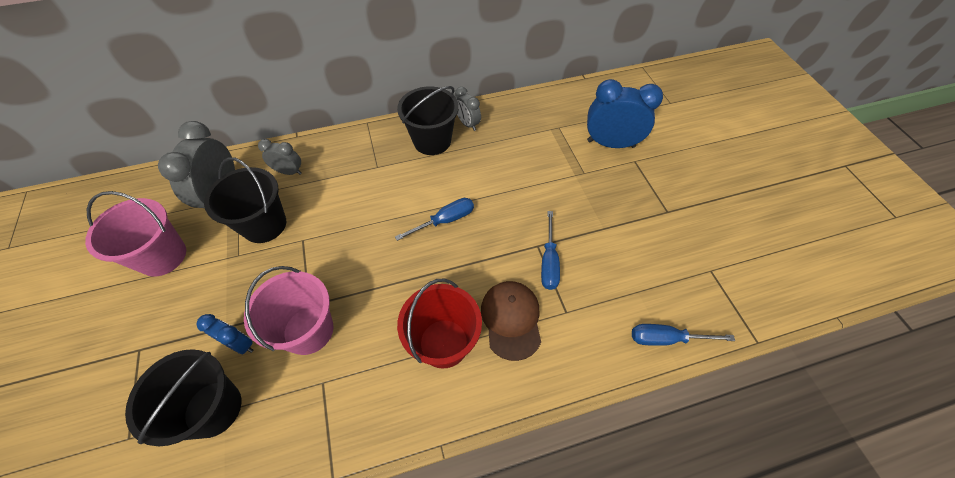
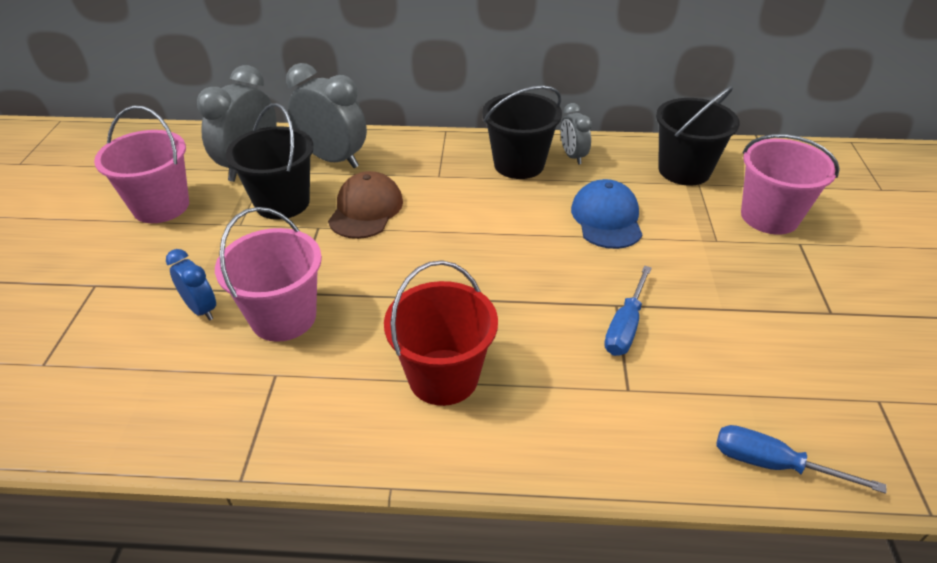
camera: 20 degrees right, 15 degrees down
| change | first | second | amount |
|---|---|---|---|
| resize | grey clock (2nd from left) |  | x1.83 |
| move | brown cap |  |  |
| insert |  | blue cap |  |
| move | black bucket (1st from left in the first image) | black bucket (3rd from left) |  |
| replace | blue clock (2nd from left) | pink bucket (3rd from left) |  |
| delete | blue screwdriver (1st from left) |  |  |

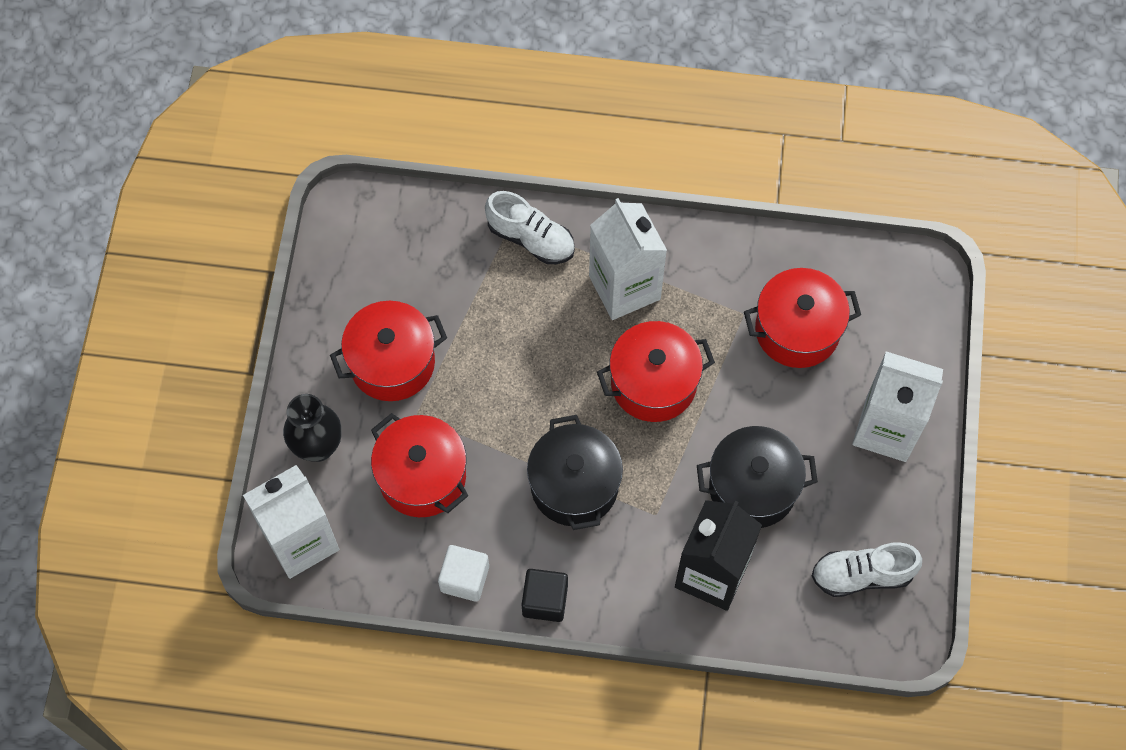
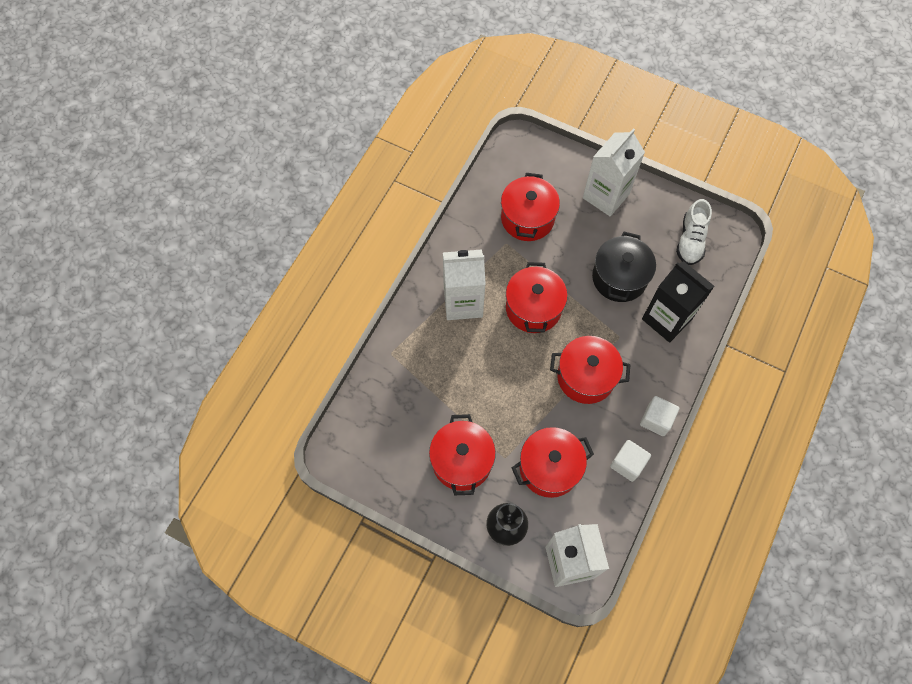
camera: 70 degrees left, 0 degrees up
| change | first | second | amount |
|---|---|---|---|
| recolor | black pot (1st from left) | red pot (5th from left) |  |
| recolor | black cube | white cube (2nd from left) |  |
| delete | white shoe (1st from left) |  |  |

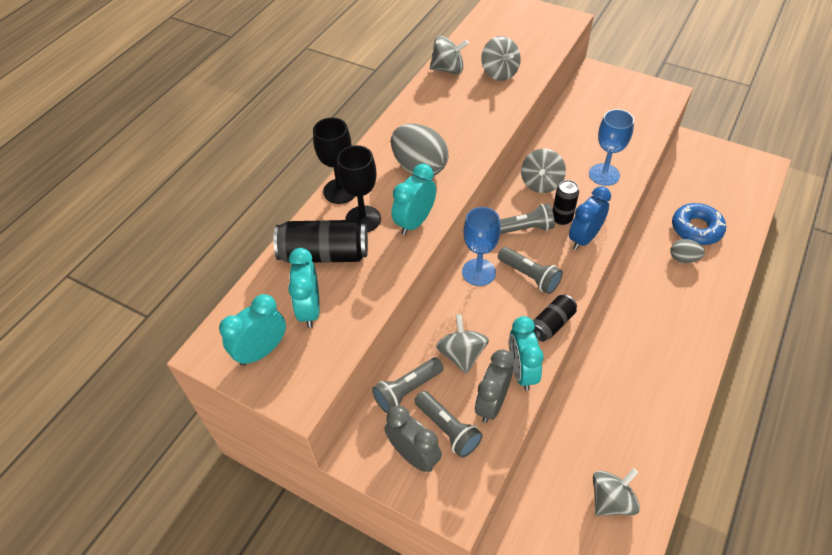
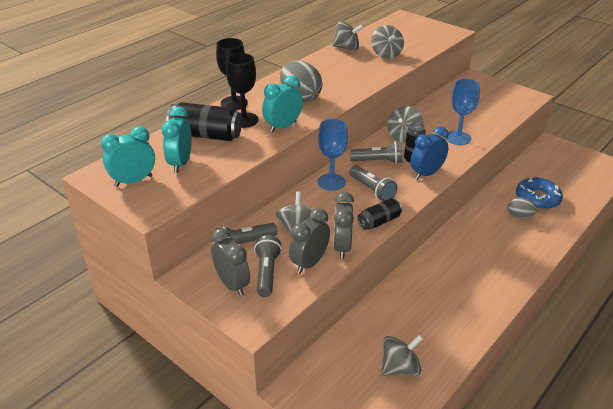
camera: 10 degrees right, 15 degrees down
| change | first | second | amount |
|---|---|---|---|
| rotate | grey flashlight (2nd from left) |  | 150 degrees counterclockwise |
| recolor | turquoise clock (4th from left) | grey clock (3rd from left) |  |

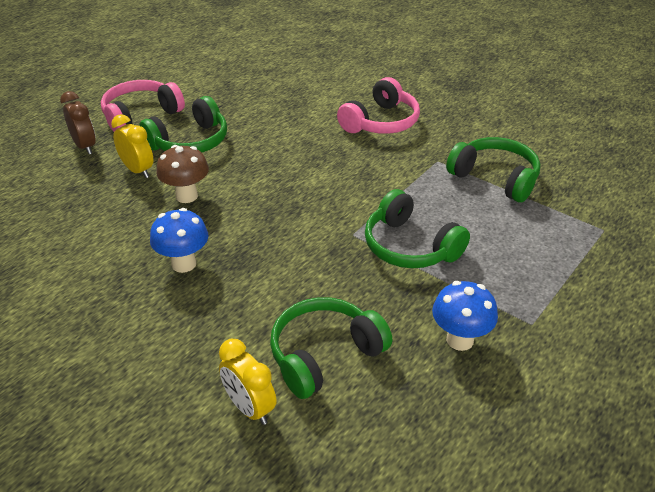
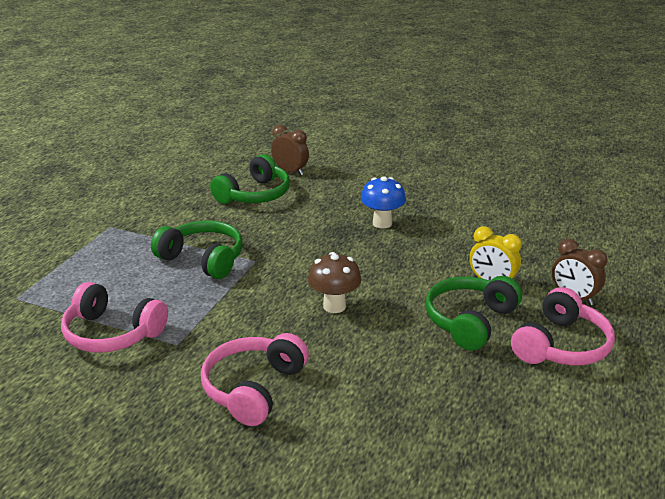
camera: 165 degrees right, 10 degrees down
| change | first | second | amount |
|---|---|---|---|
| recolor | green headphones (4th from left) | pink headphones (1st from left) |  |
| recolor | yellow clock (2nd from left) | brown clock (1st from left) |  |
| move | brown mushroom |  |  |
| delete | blue mushroom (2nd from left) |  |  |

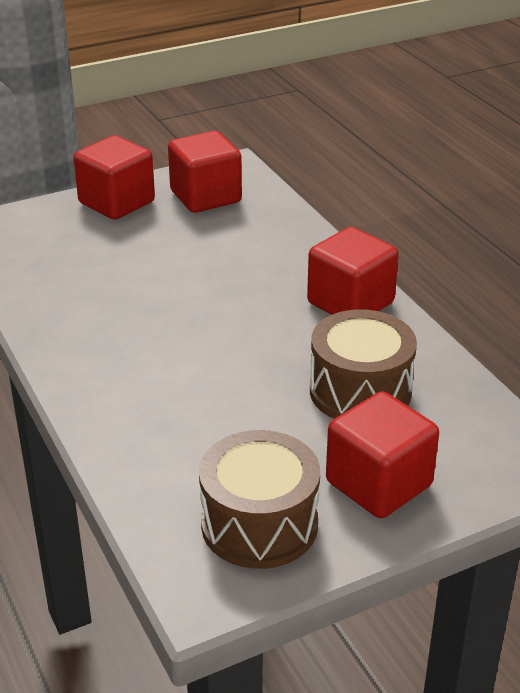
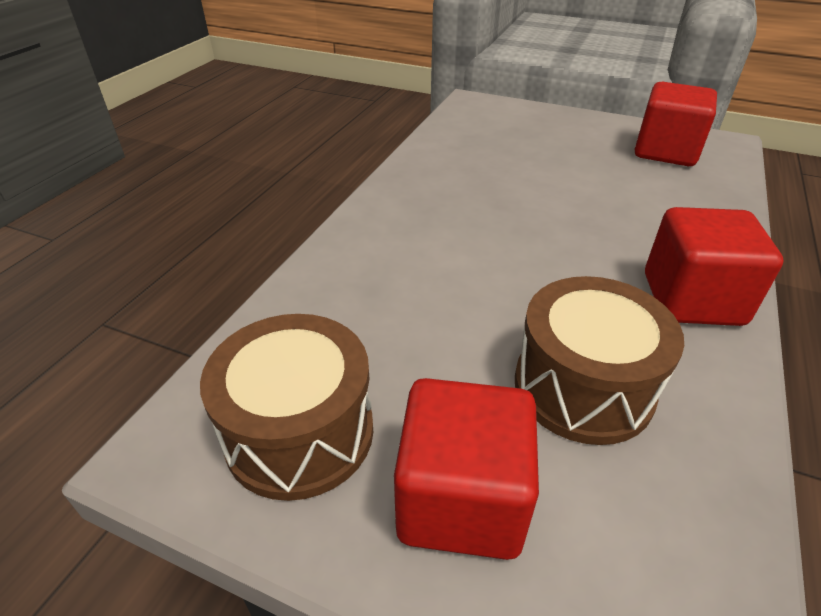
camera: 50 degrees right, 5 degrees up
| change | first | second | amount |
|---|---|---|---|
| delete | red cube (1st from left) |  |  |

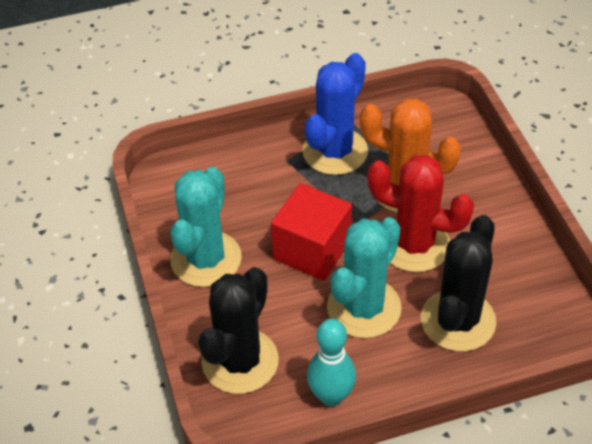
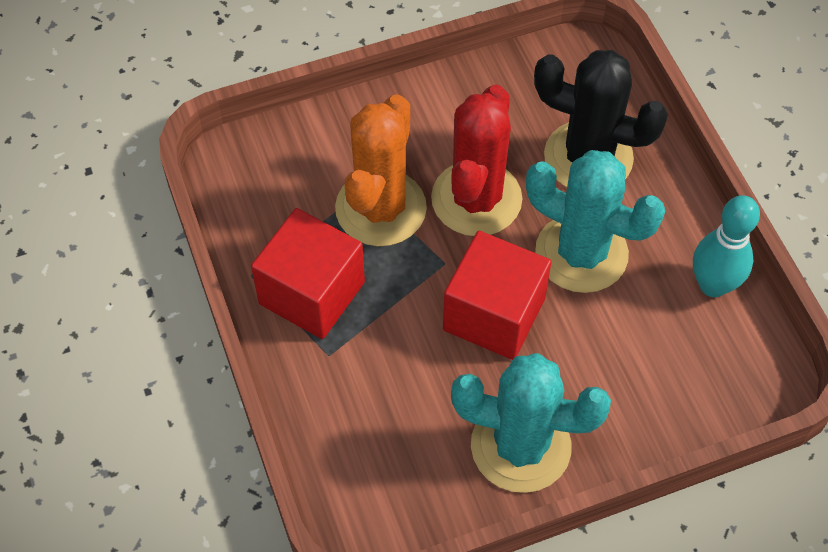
camera: 95 degrees left, 10 degrees up
| change | first | second | amount |
|---|---|---|---|
| replace | blue cactus | red cube (1st from left) |  |
| delete | black cactus (1st from left) |  |  |

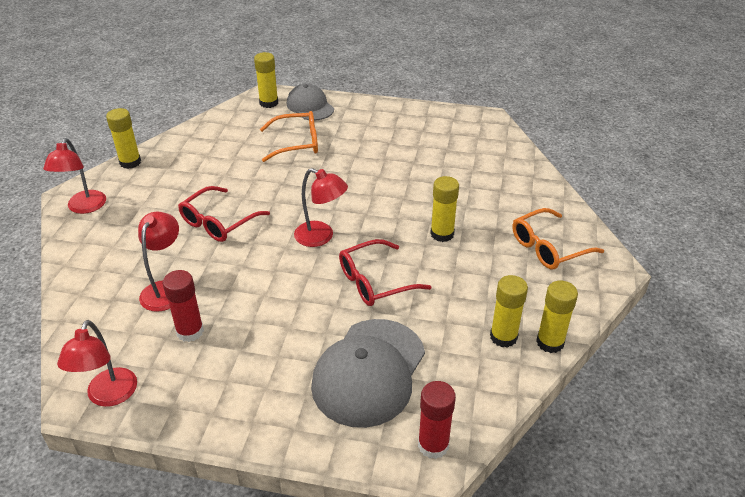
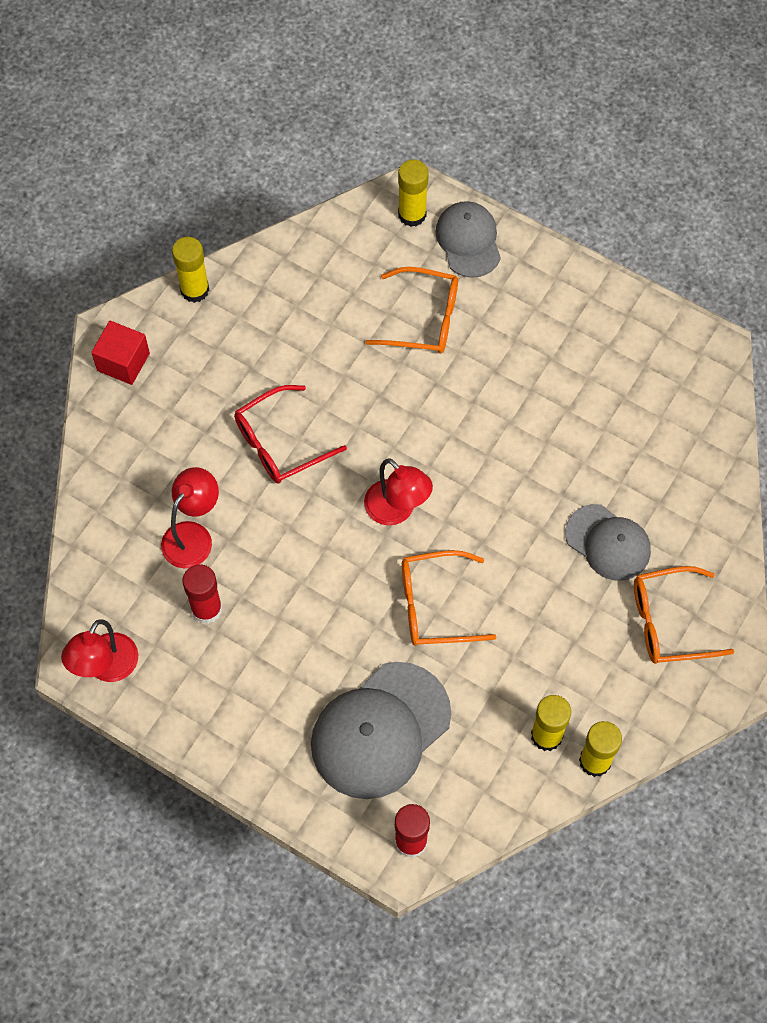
camera: 20 degrees right, 25 degrees up
| change | first | second | amount |
|---|---|---|---|
| replace | red lamp (1st from left) | red cube |  |
| recolor | red glasses (2nd from left) | orange glasses (2nd from left) |  |
| insert |  | grey cap (3rd from left) |  |
| delete | yellow glue stick (3rd from left) |  |  |

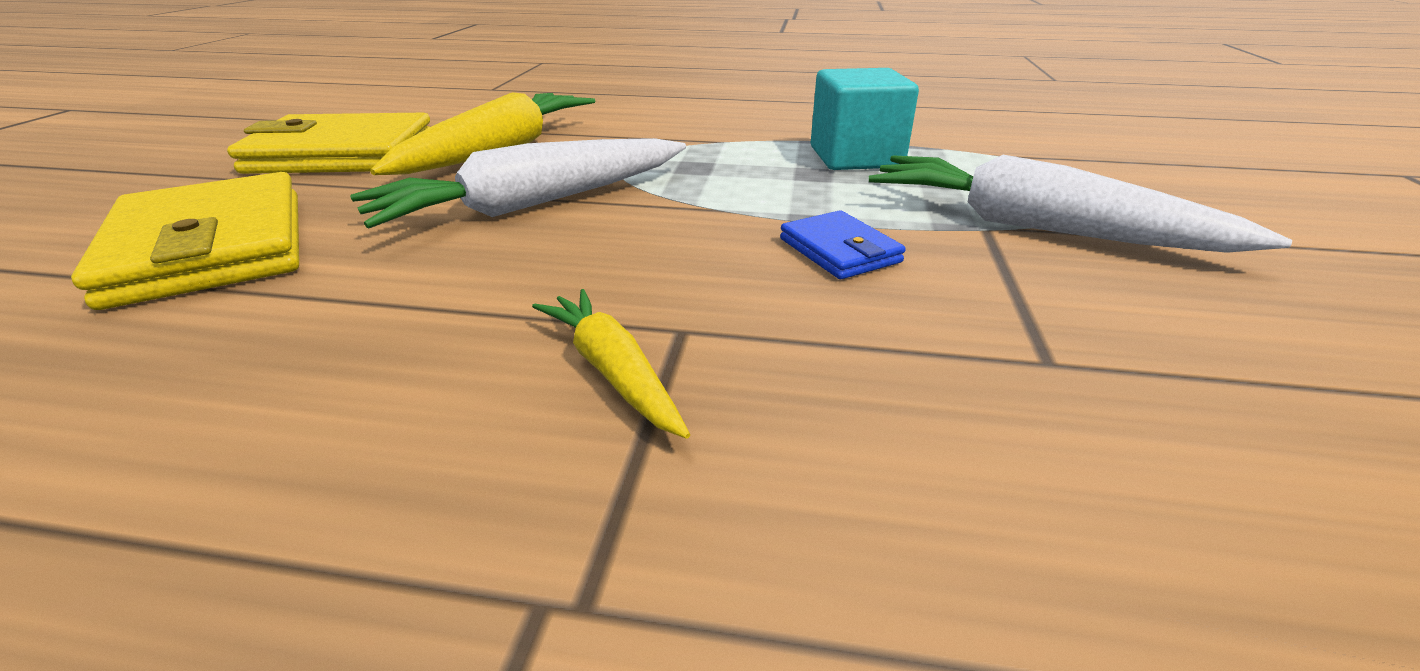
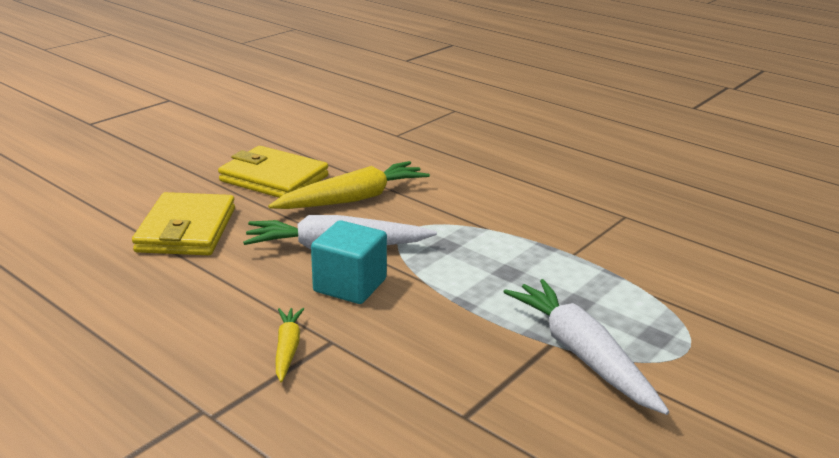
camera: 30 degrees right, 5 degrees down
| change | first | second | amount |
|---|---|---|---|
| move | turquoise cube |  |  |
| delete | blue wallet |  |  |

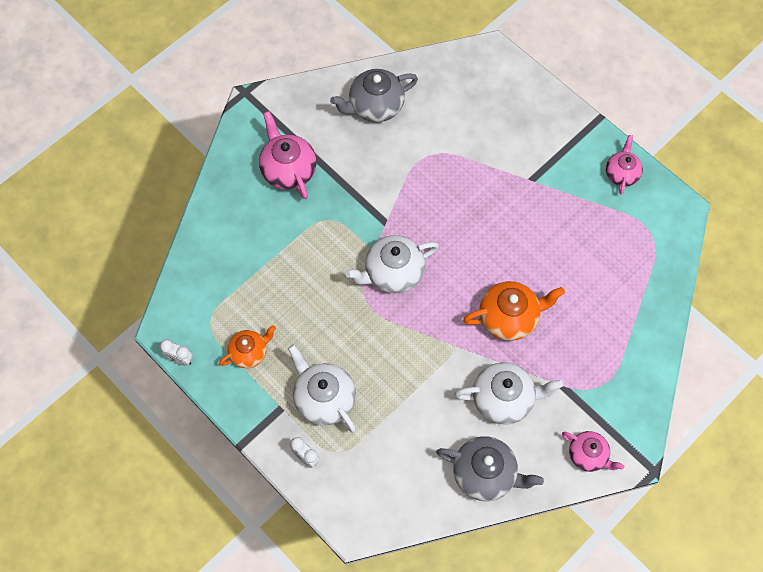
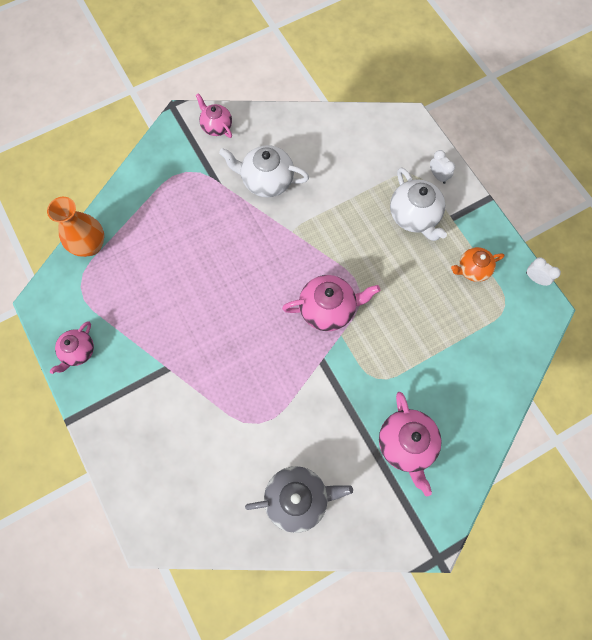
camera: 165 degrees left, 5 degrees up
| change | first | second | amount |
|---|---|---|---|
| insert |  | orange vase |  |
| recolor | white teapot (2nd from left) | pink teapot (3rd from left) |  |
| delete | grey teapot (2nd from left) |  |  |
| delete | orange teapot (2nd from left) |  |  |

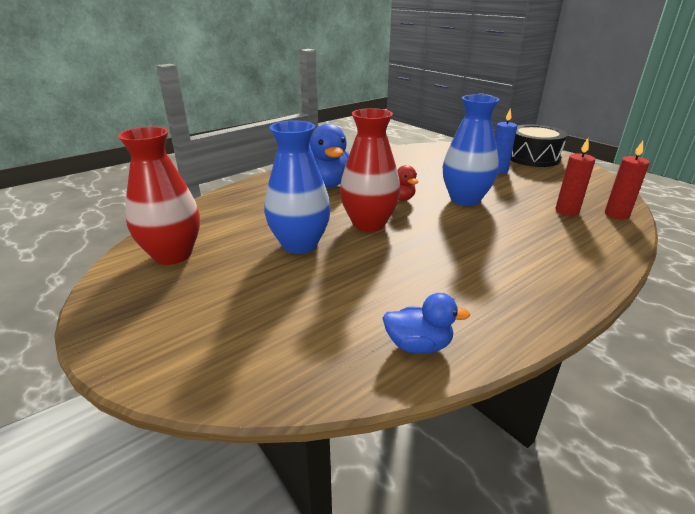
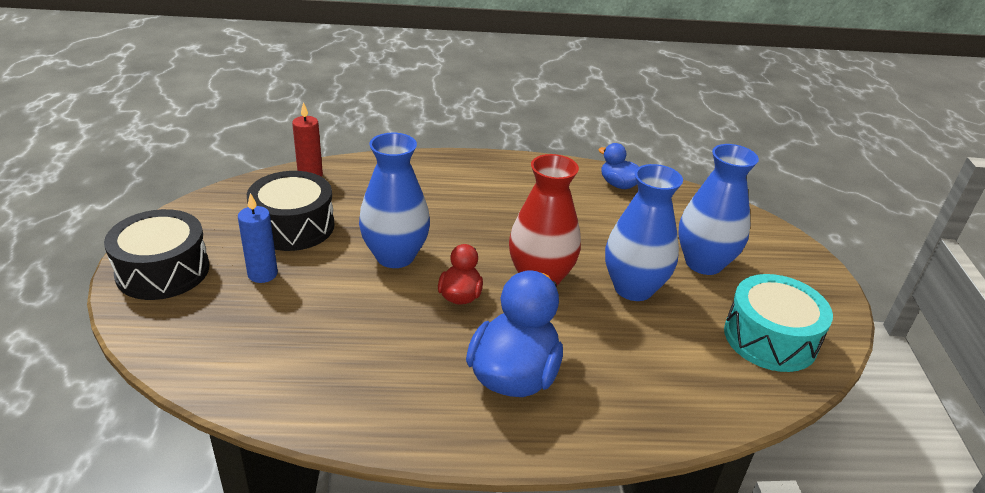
camera: 145 degrees left, 5 degrees up
| change | first | second | amount |
|---|---|---|---|
| insert |  | black drum (2nd from left) |  |
| insert |  | blue vase (3rd from left) |  |
| replace | red vase (1st from left) | turquoise drum |  |
| delete | red candle (1st from left) |  |  |

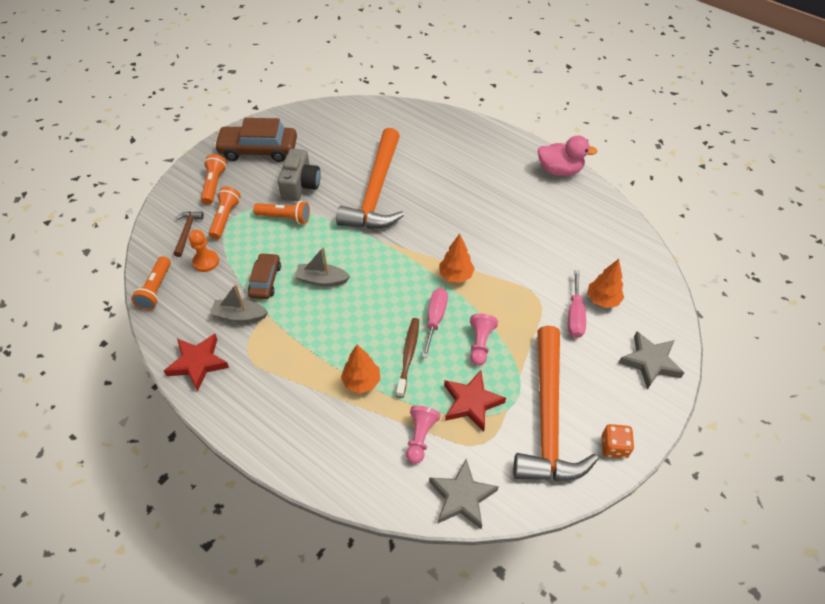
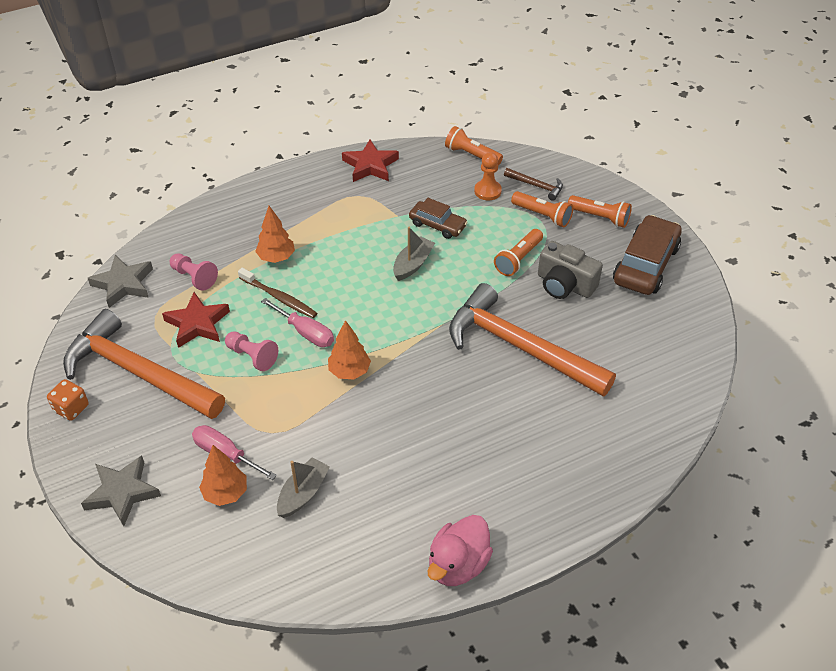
camera: 115 degrees right, 5 degrees down
| change | first | second | amount |
|---|---|---|---|
| move | grey boat (1st from left) |  |  |

